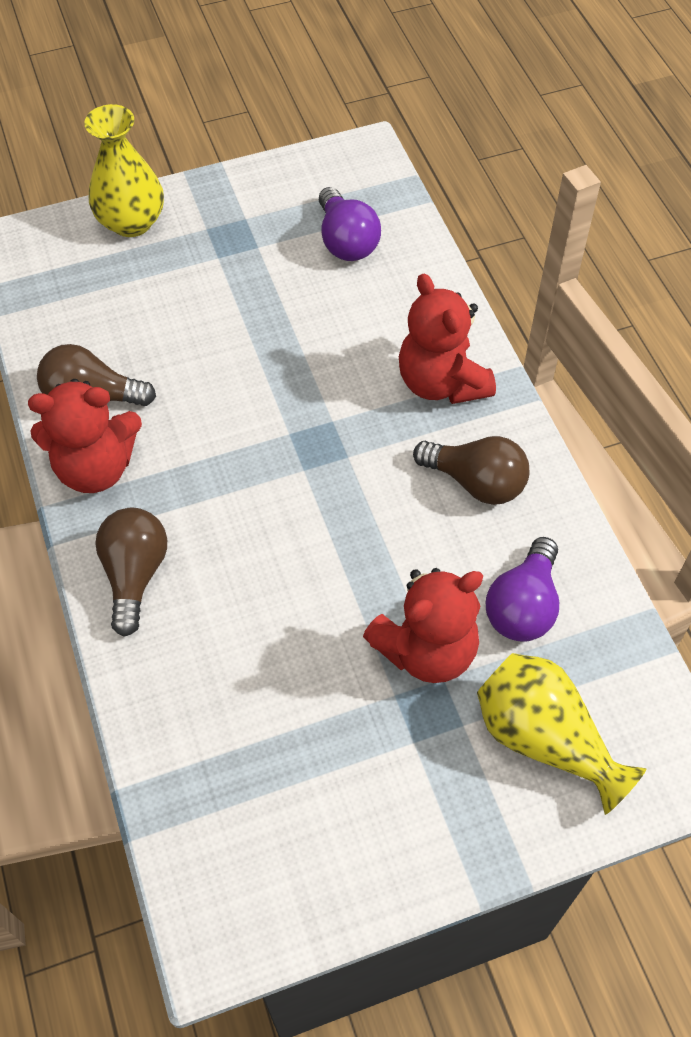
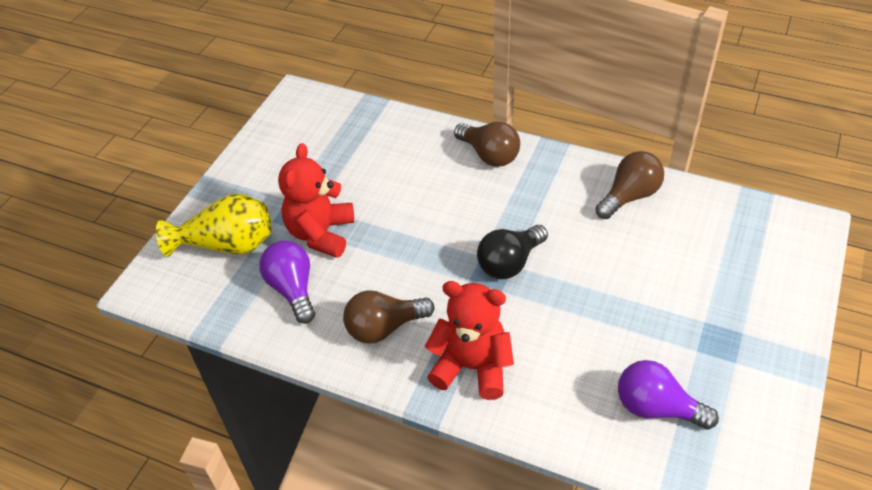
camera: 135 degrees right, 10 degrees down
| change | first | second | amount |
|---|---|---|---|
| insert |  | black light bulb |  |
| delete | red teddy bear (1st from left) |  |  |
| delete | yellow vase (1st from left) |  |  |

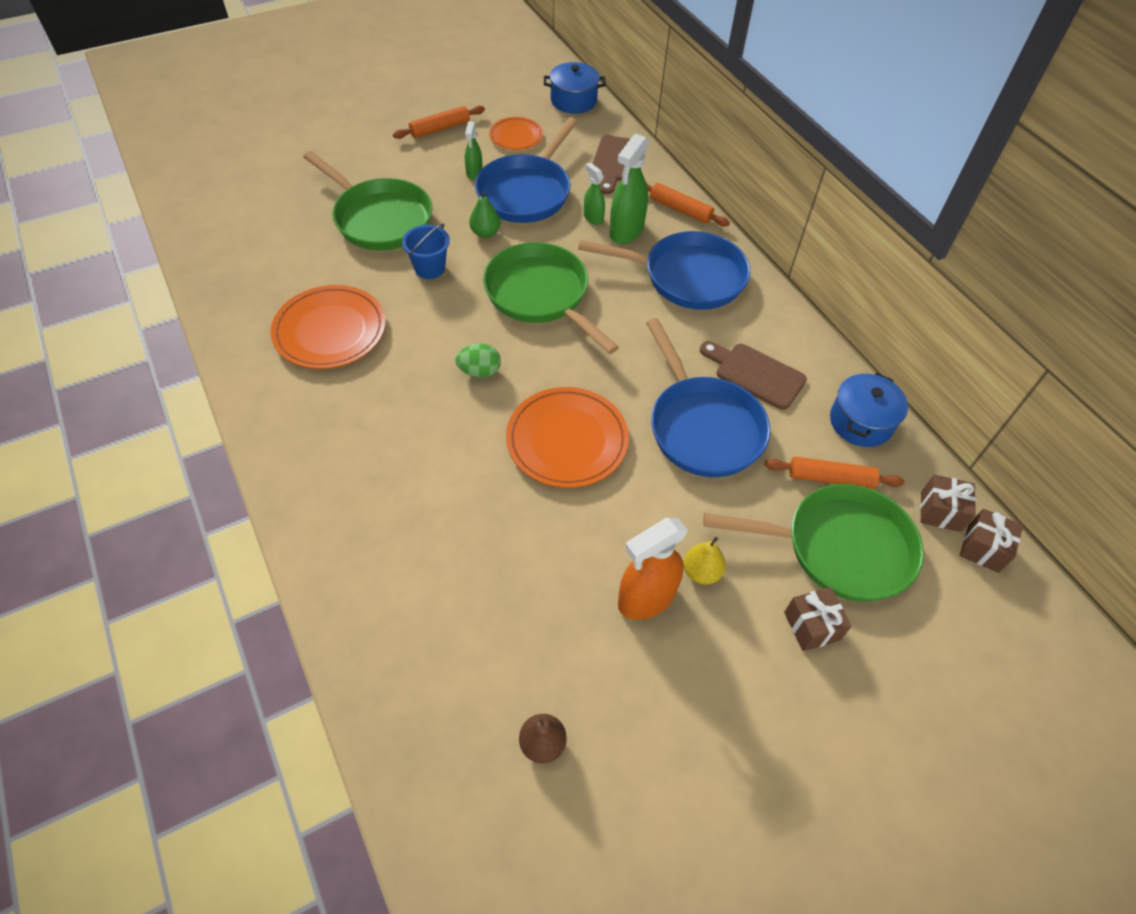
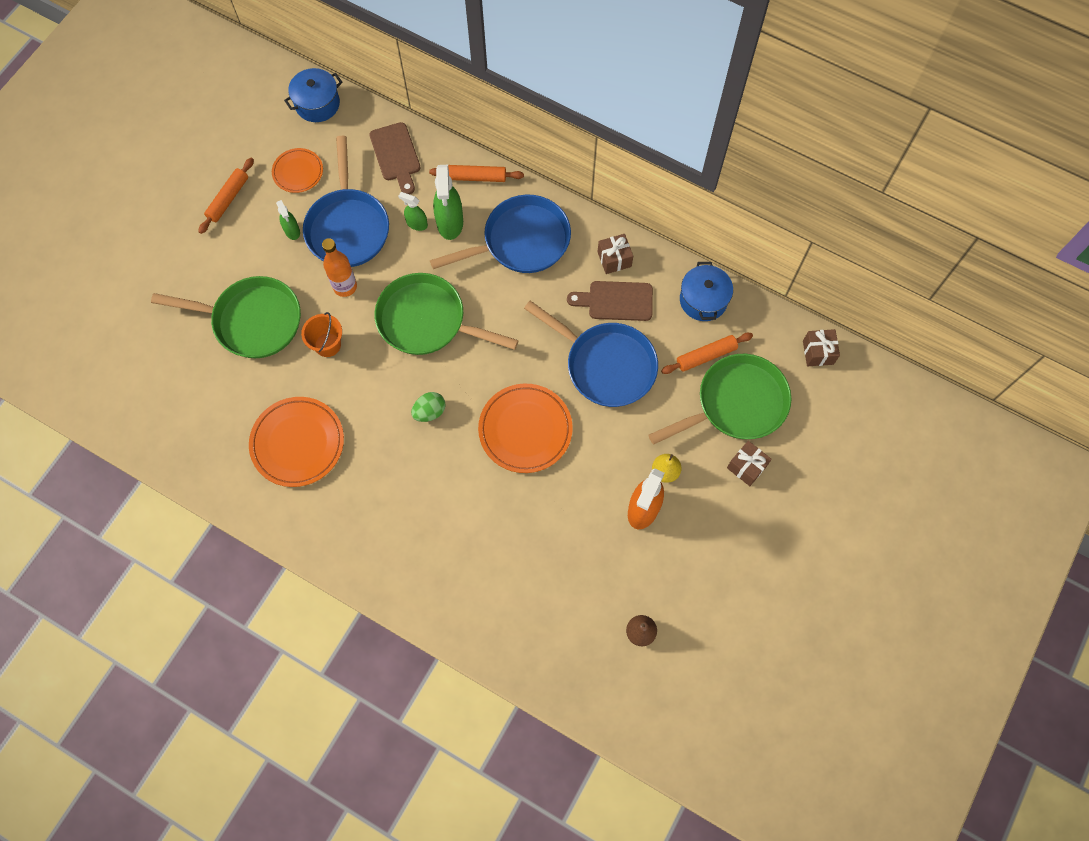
camera: 30 degrees left, 15 degrees up
| change | first | second | amount |
|---|---|---|---|
| recolor | blue bucket | orange bucket |  |
| replace | green pear | orange bottle |  |
| move | brown gift (2nd from left in the first image) | brown gift (1st from left) |  |

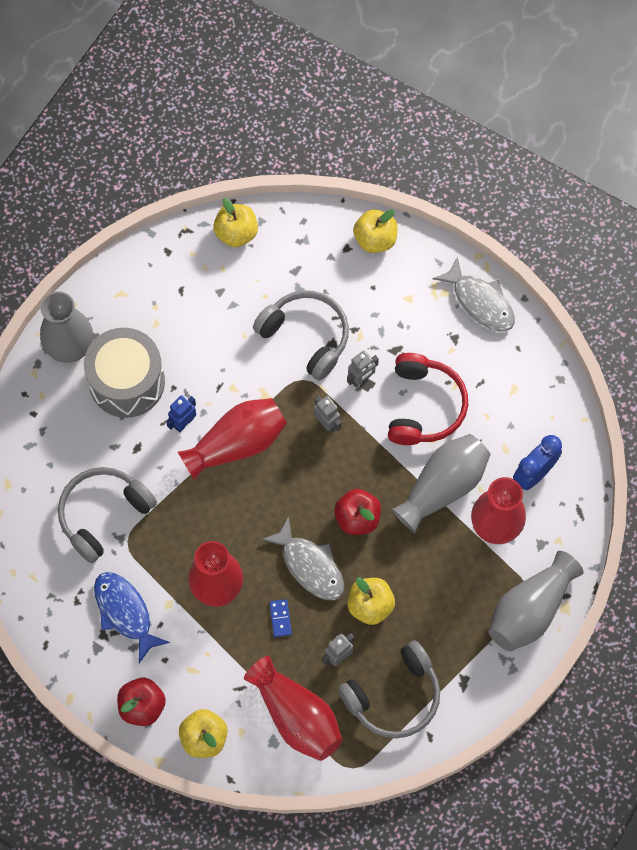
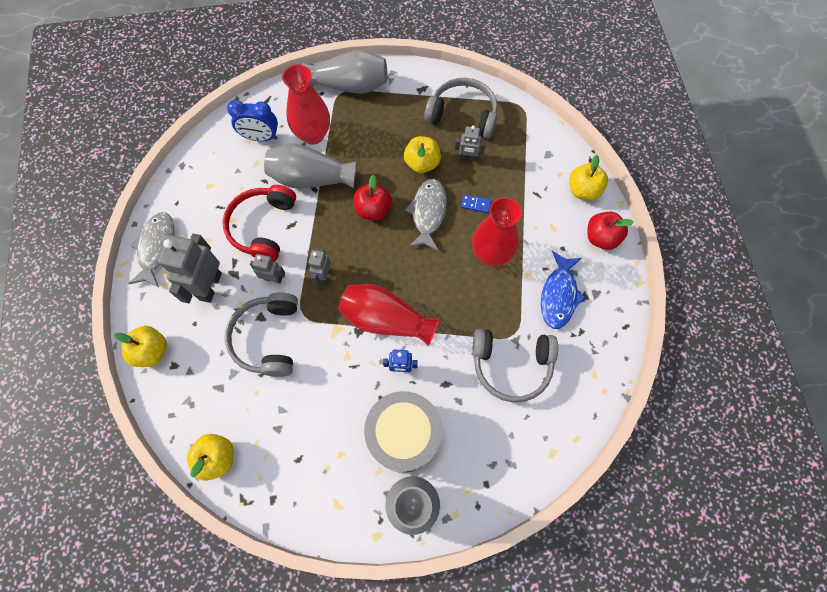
camera: 130 degrees left, 0 degrees up
| change | first | second | amount |
|---|---|---|---|
| insert |  | grey robot (1st from left) |  |
| rotate | red headphones |  | 45 degrees counterclockwise |
| rotate | blue domino |  | 60 degrees clockwise |
| delete | red vase (3rd from left) |  |  |

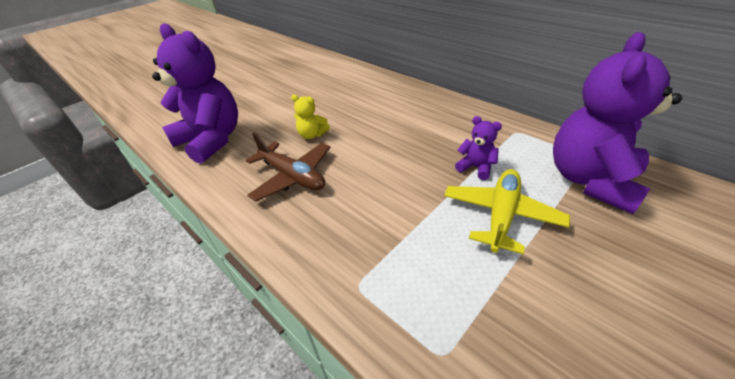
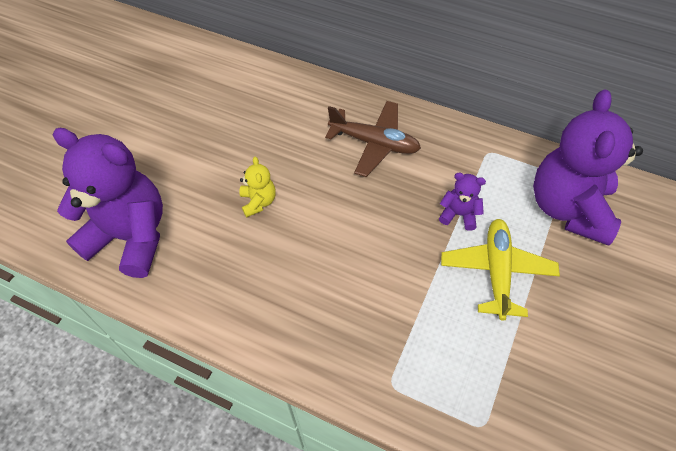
camera: 20 degrees left, 15 degrees up
| change | first | second | amount |
|---|---|---|---|
| rotate | yellow teddy bear |  | 105 degrees counterclockwise |
| move | brown plane |  |  |

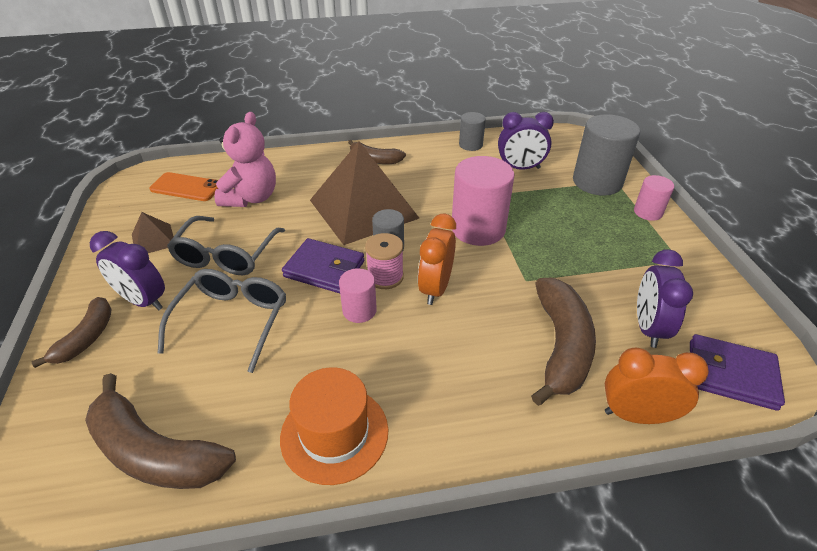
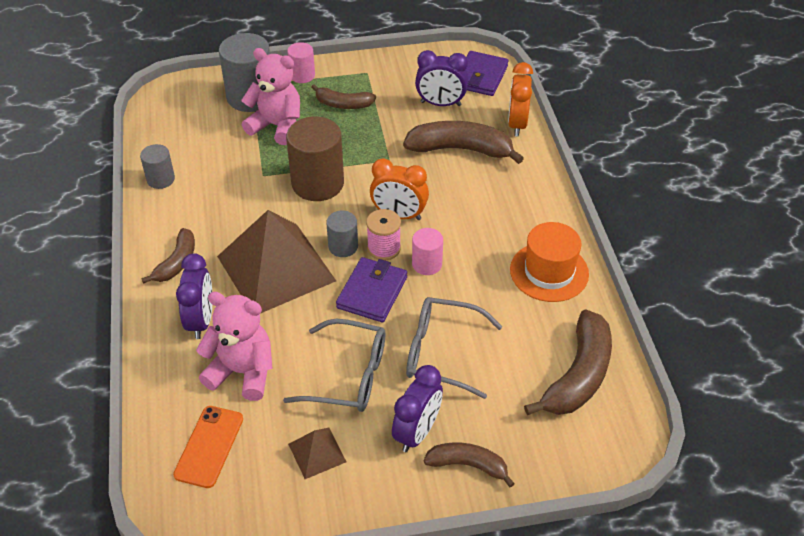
camera: 90 degrees left, 5 degrees up
| change | first | second | amount |
|---|---|---|---|
| move | purple clock (2nd from left in the first image) | purple clock (1st from left) |  |
| insert |  | pink teddy bear (2nd from left) |  |
| recolor | pink cylinder (2nd from left) | brown cylinder |  |
| insert |  | brown banana (2nd from left) |  |

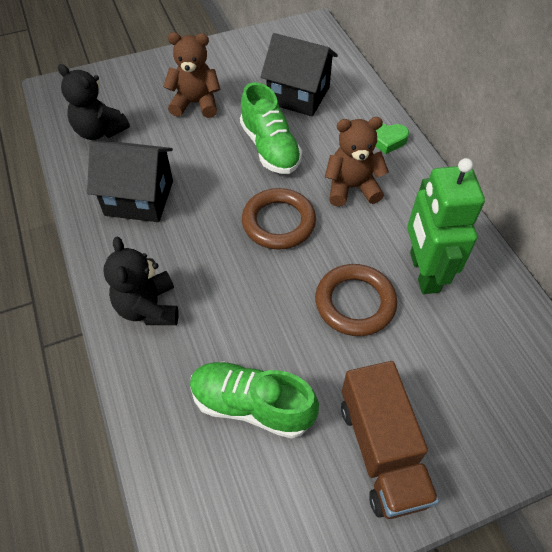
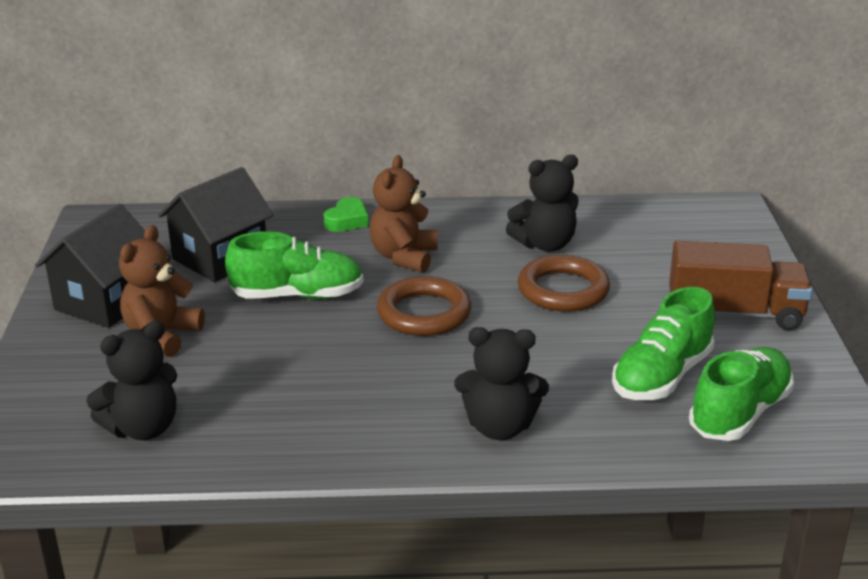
camera: 70 degrees left, 25 degrees down
| change | first | second | amount |
|---|---|---|---|
| move | black house (1st from left) |  |  |
| replace | green robot | black teddy bear (3rd from left) |  |
| insert |  | green shoe (3rd from left) |  |

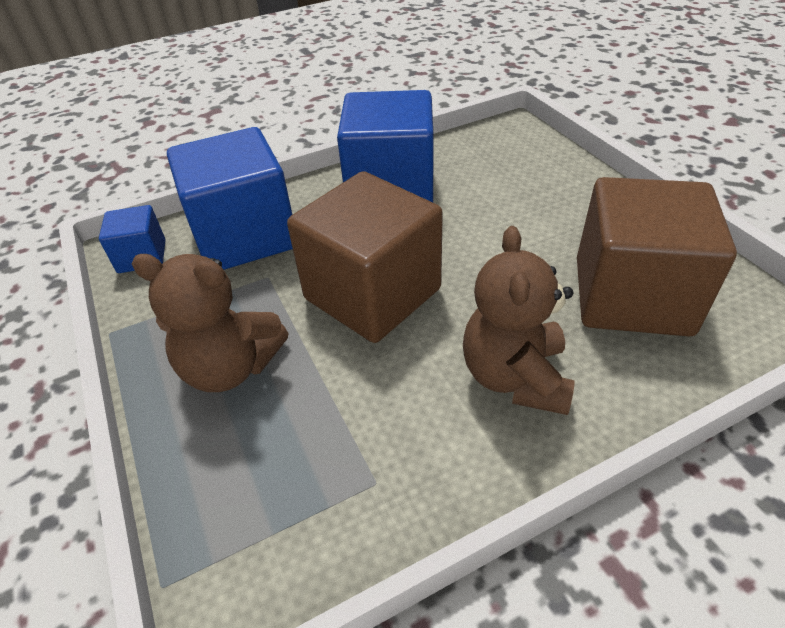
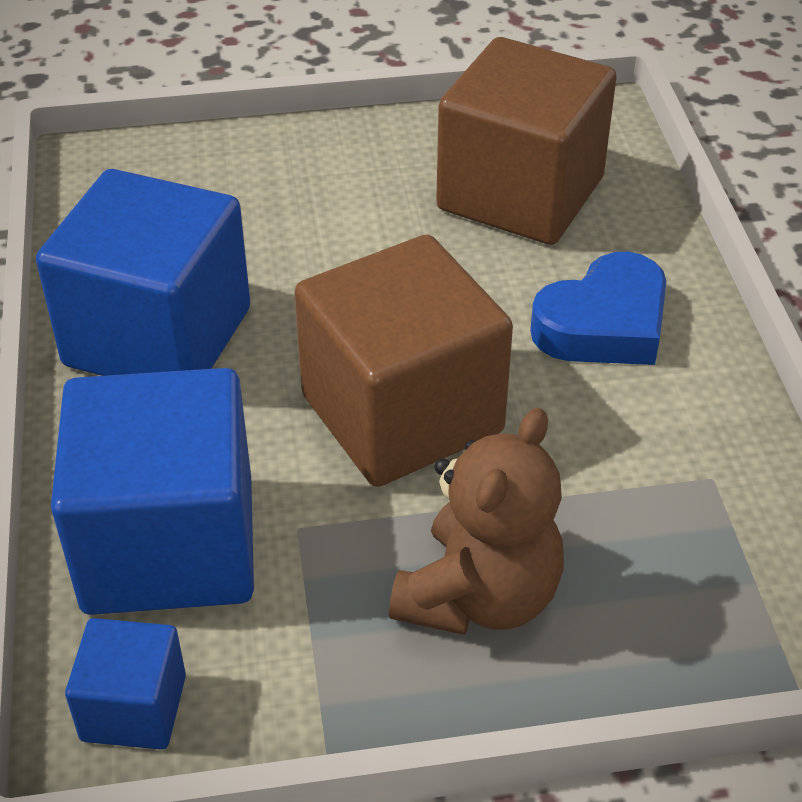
camera: 75 degrees left, 0 degrees up
| change | first | second | amount |
|---|---|---|---|
| replace | brown teddy bear (2nd from left) | blue heart |  |

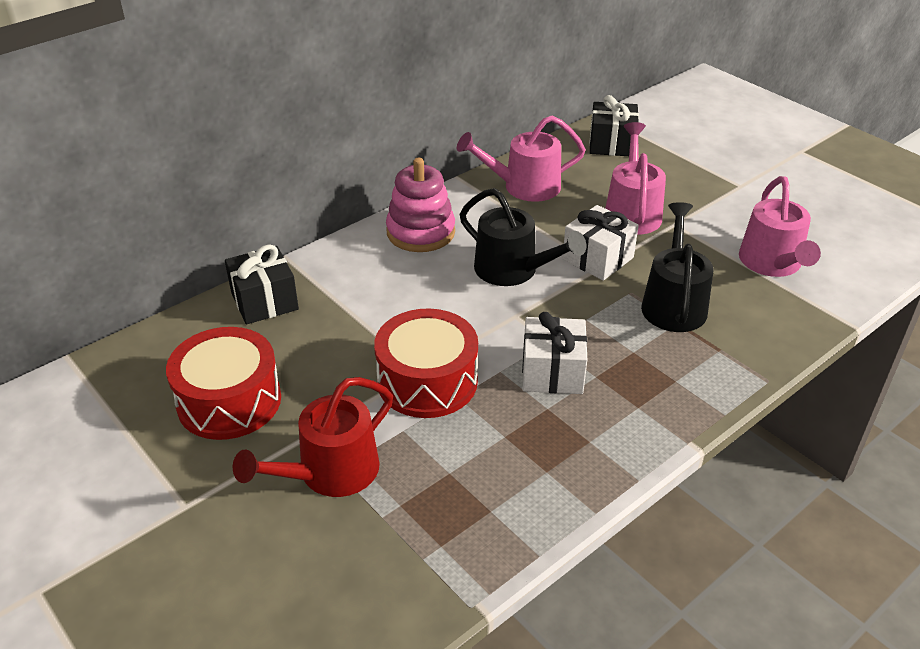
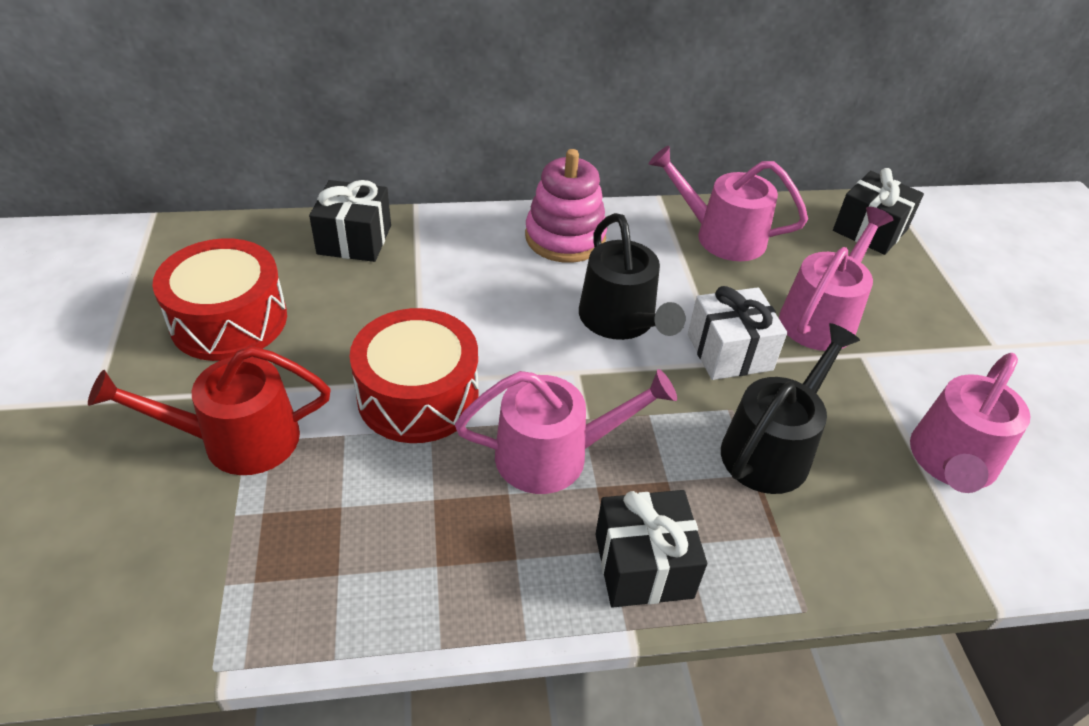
camera: 30 degrees right, 5 degrees up
| change | first | second | amount |
|---|---|---|---|
| replace | white gift (1st from left) | pink watering can (1st from left) |  |
| insert |  | black gift (2nd from left) |  |

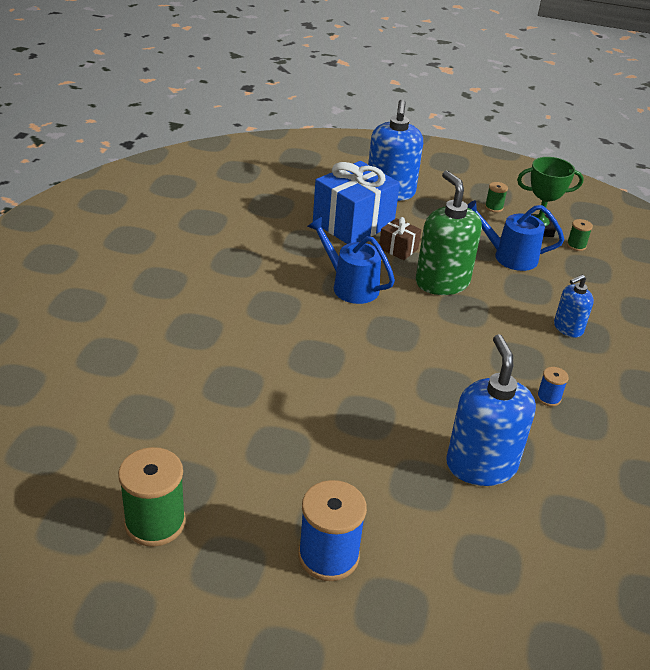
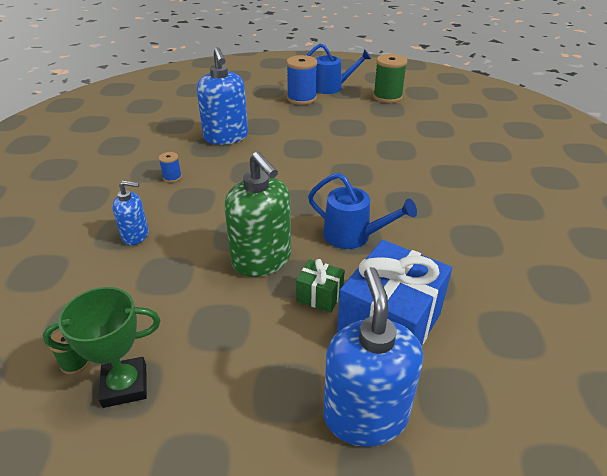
camera: 170 degrees right, 0 degrees up
| change | first | second | amount |
|---|---|---|---|
| rotate | blue soap dispenser (3rd from left in the first image) | blue soap dispenser (1st from left) | 45 degrees clockwise |
| recolor | brown gift | green gift |  |
| move | blue watering can (2nd from left in the first image) | blue watering can (1st from left) |  |
| delete | green spool (2nd from left) |  |  |

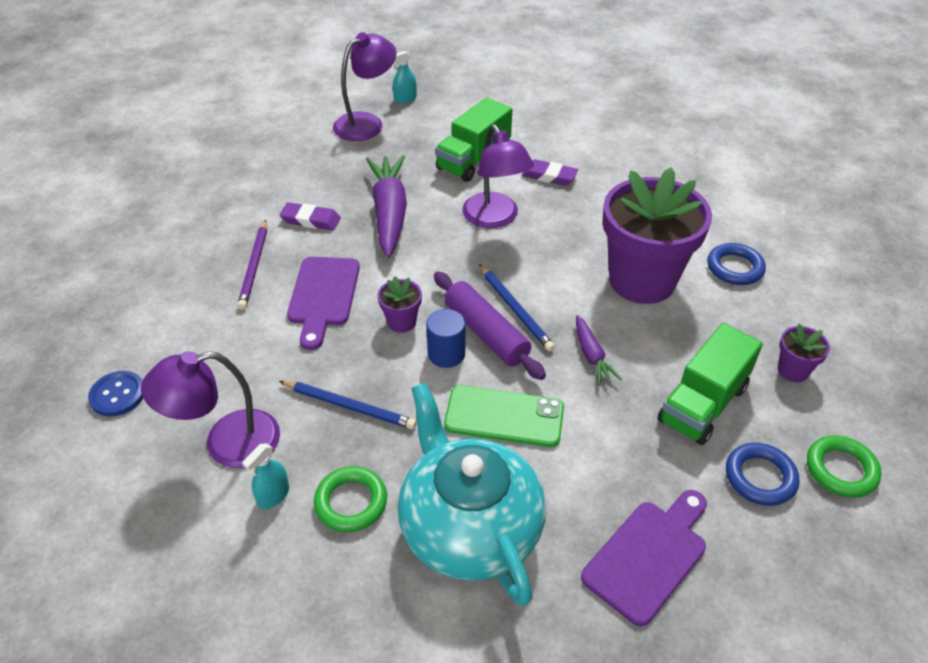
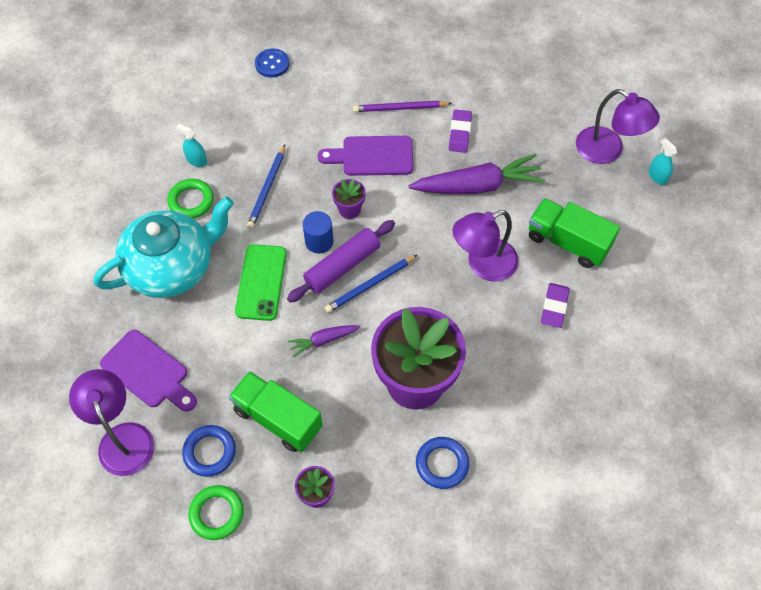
camera: 85 degrees right, 15 degrees up
| change | first | second | amount |
|---|---|---|---|
| move | purple lamp (1st from left) |  |  |

